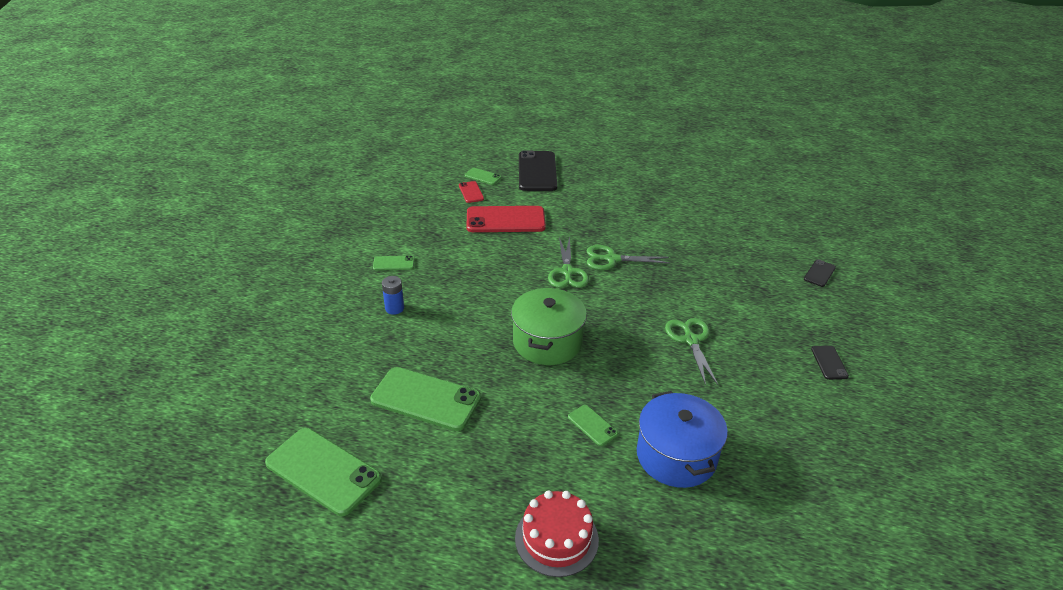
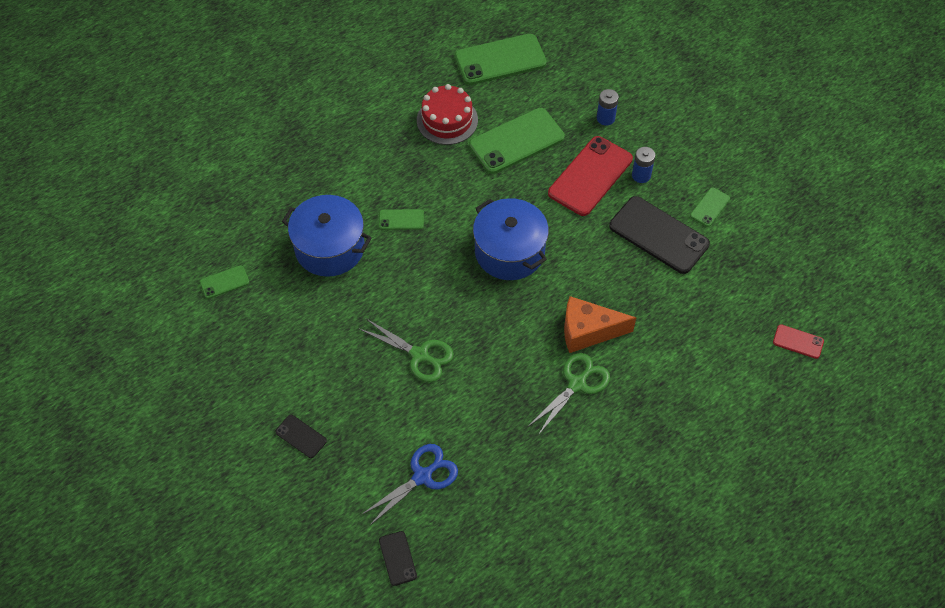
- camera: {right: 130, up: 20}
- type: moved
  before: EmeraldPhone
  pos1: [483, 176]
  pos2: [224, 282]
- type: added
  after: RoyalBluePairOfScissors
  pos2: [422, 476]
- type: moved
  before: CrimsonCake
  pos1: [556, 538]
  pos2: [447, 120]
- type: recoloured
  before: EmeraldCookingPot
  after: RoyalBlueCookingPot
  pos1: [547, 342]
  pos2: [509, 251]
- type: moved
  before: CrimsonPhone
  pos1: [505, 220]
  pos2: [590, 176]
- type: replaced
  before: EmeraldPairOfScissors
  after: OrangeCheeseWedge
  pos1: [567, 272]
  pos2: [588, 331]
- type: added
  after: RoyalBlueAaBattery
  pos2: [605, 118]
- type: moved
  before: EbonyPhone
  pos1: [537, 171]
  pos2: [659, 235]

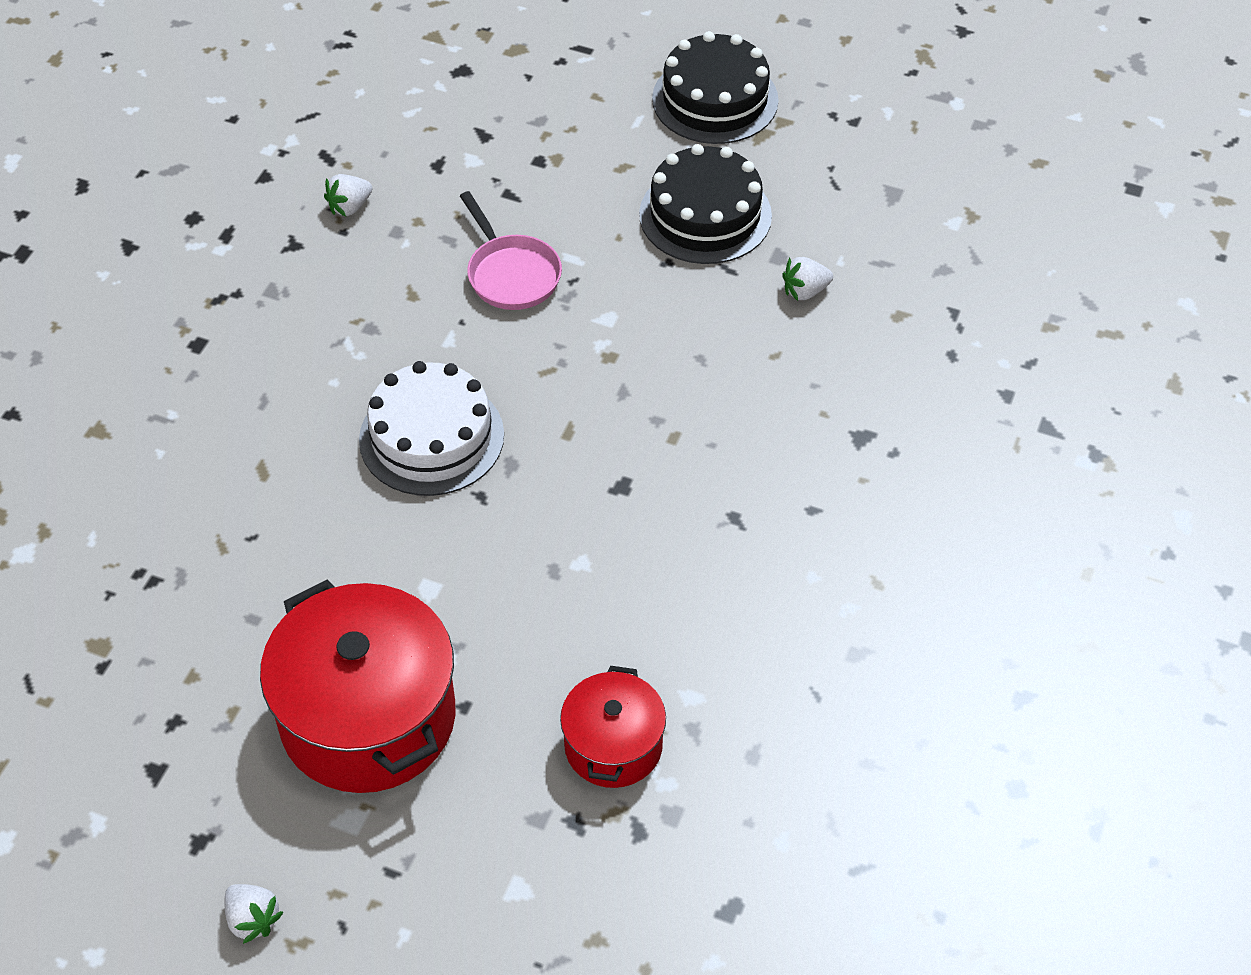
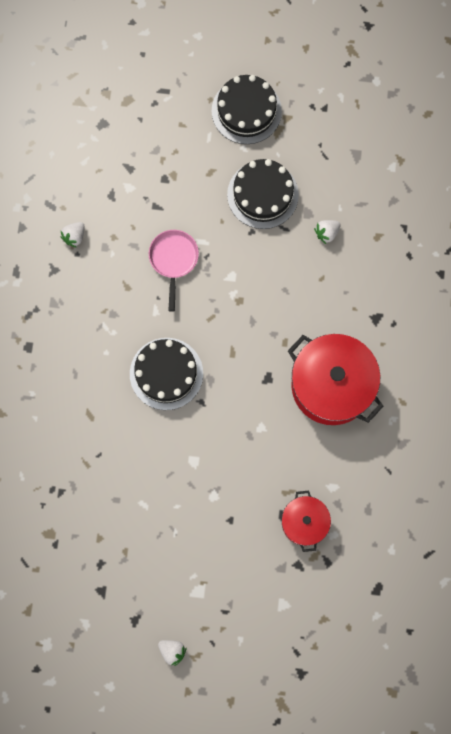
- camera: {right: -15, up: 25}
- type: recoloured
  before: SnowWhiteCake
  after: EbonyCake
  pos1: [431, 437]
  pos2: [166, 373]
- type: turned
  before: PinkFryingPan
  pos1: [511, 274]
  pos2: [173, 260]
  turn: -135
- type: moved
  before: CrimsonCookingPot
  pos1: [368, 717]
  pos2: [331, 385]

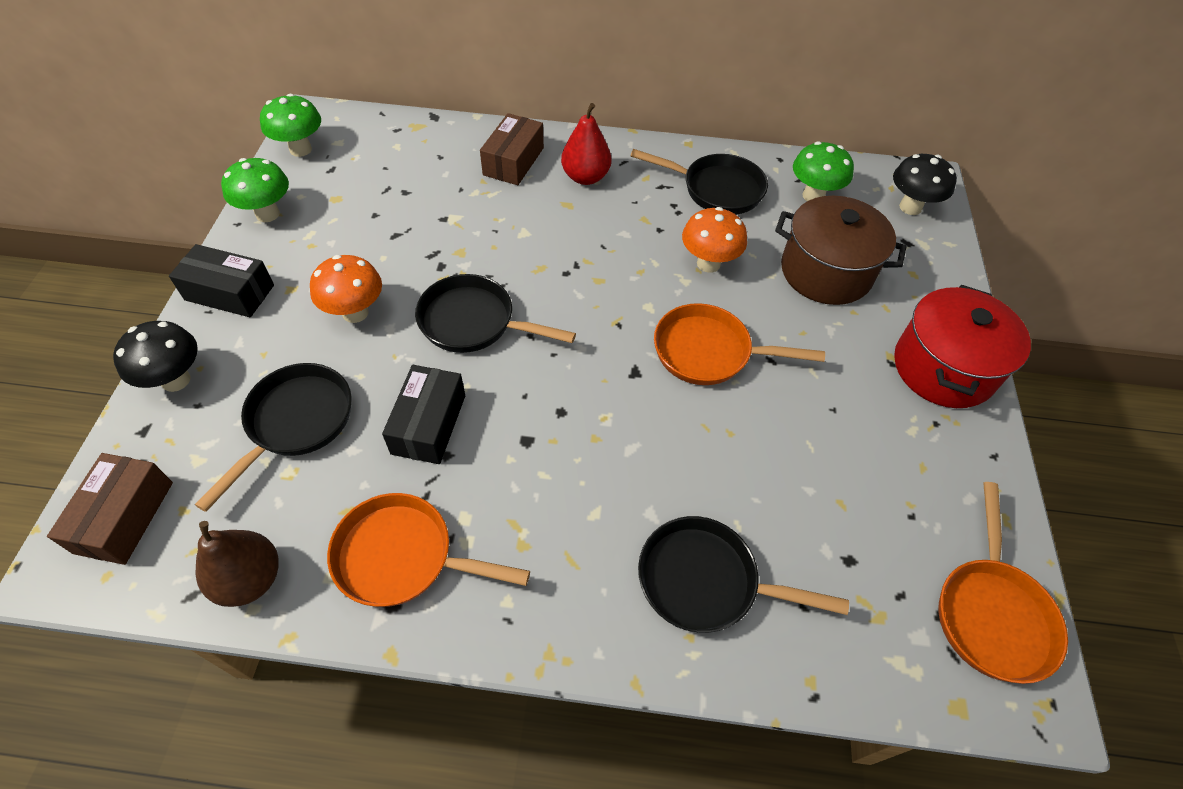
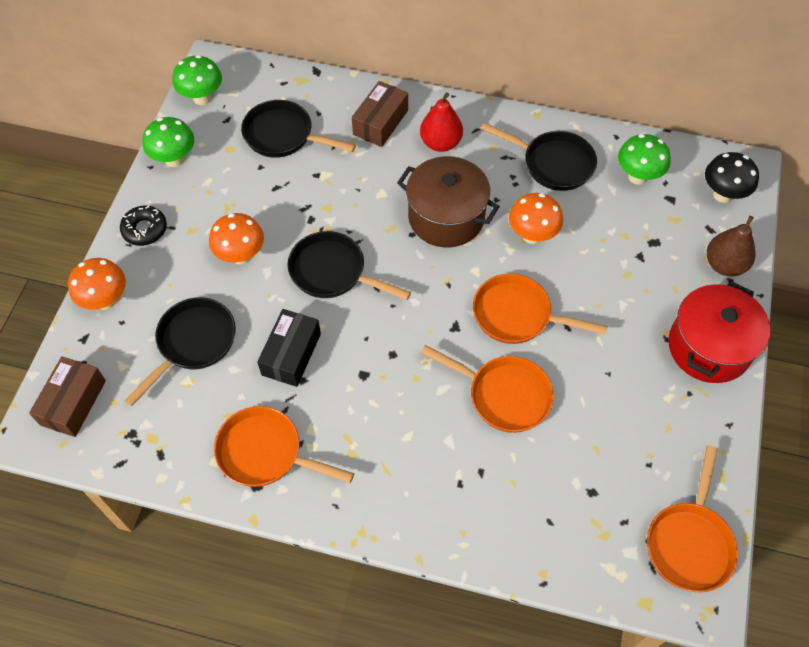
- camera: {right: 10, up: 5}
- type: recoloured
  before: EbonyToadstool
  after: OrangeToadstool
  pos1: [176, 380]
  pos2: [106, 300]
- type: replaced
  before: EbonyBox
  after: EbonyDoughnut
  pos1: [229, 292]
  pos2: [145, 229]
- type: moved
  before: EbonyFryingPan
  pos1: [706, 581]
  pos2: [283, 136]
- type: moved
  before: BrownCookingPot
  pos1: [826, 271]
  pos2: [446, 217]
- type: added
  after: OrangeFryingPan
  pos2: [503, 395]
- type: moved
  before: BrownPearFruit
  pos1: [250, 579]
  pos2: [724, 265]

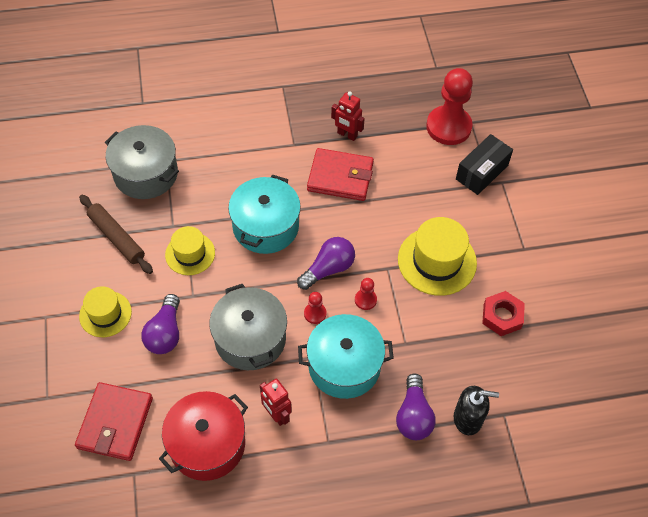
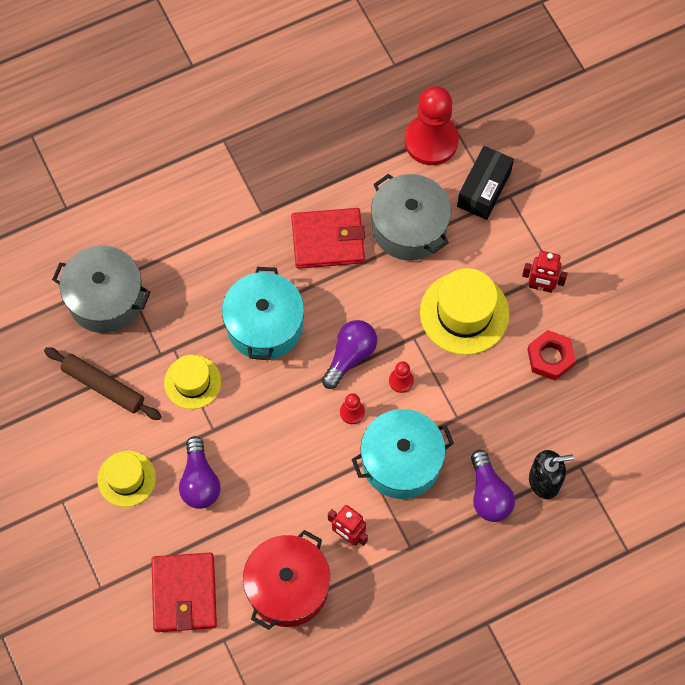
- camera: {right: -15, up: 10}
- type: moved
  before: GrayCookingPot
  pos1: [250, 338]
  pos2: [409, 227]
- type: moved
  before: CrimsonRobotFigure
  pos1: [347, 135]
  pos2: [541, 286]

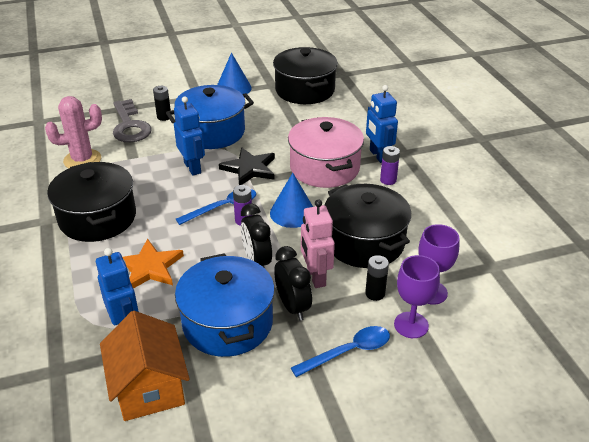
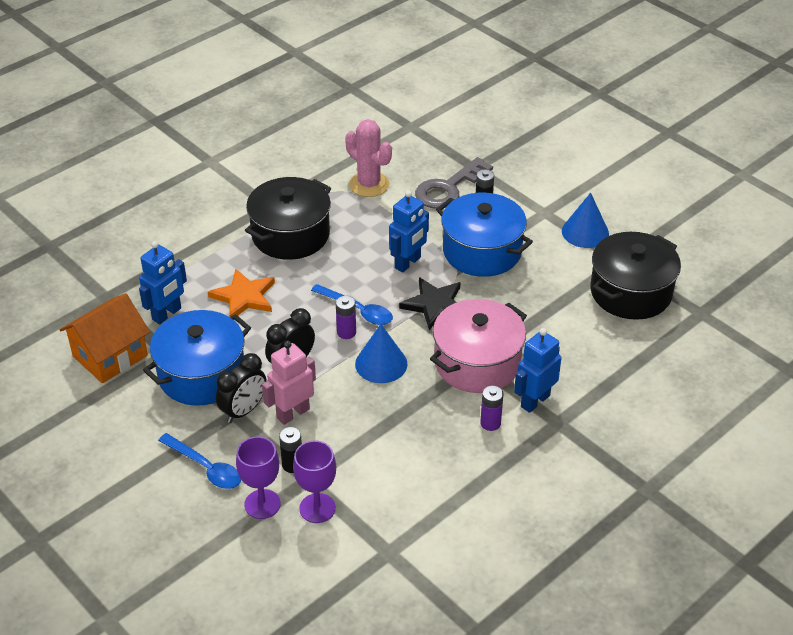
- camera: {right: 65, up: 5}
- type: removed
  before: EbonyCookingPot
  pos1: [364, 242]

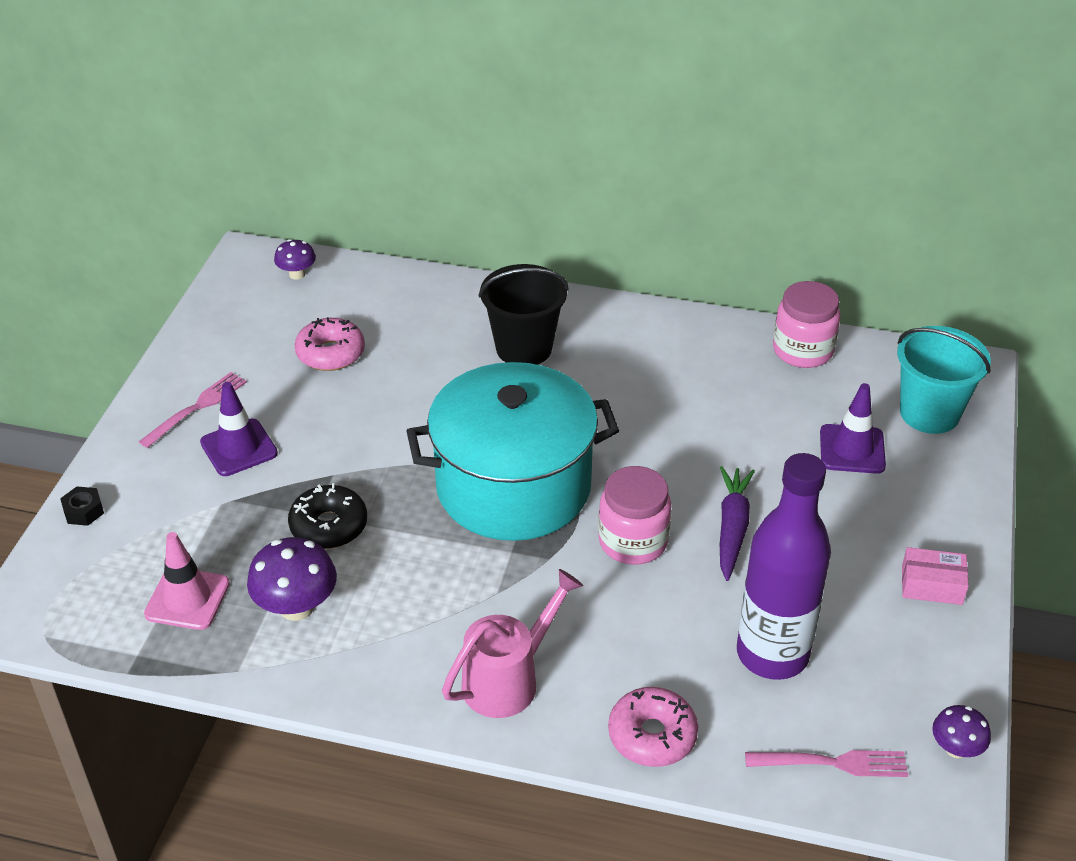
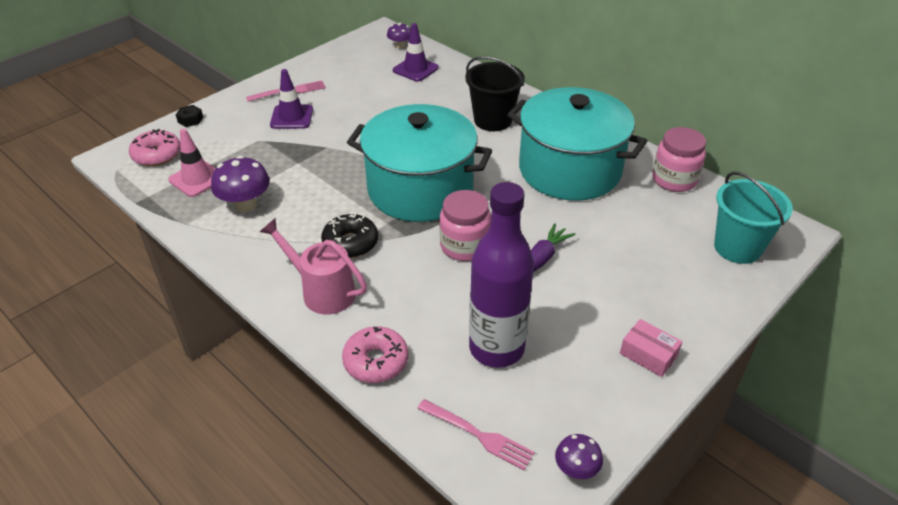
- camera: {right: 30, up: 0}
- type: moved
  before: PinkDoughnut
  pos1: [330, 353]
  pos2: [157, 155]
- type: turned
  before: PinkWateringPot
  pos1: [509, 679]
  pos2: [322, 291]
  turn: -135
- type: moved
  before: EbonyDoughnut
  pos1: [329, 526]
  pos2: [350, 243]
- type: moved
  before: VioletTrafficCone
  pos1: [852, 449]
  pos2: [415, 69]
- type: added
  after: AquaCookingPot
  pos2: [569, 170]

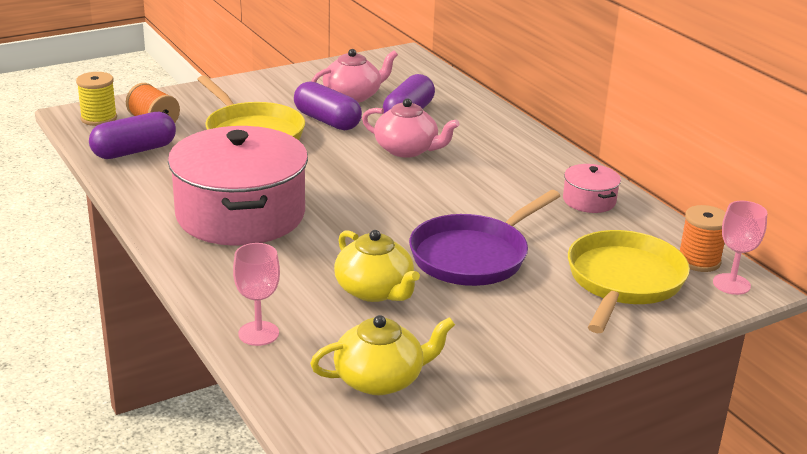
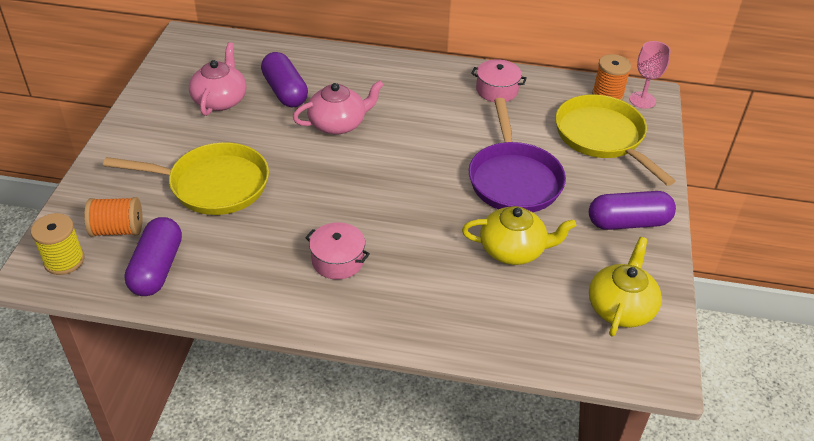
- camera: {right: -50, up: 15}
- type: resized
  before: PinkCookingPot
  pos1: [240, 214]
  pos2: [338, 260]
  scale: 0.43
- type: moved
  before: VioletPill
  pos1: [327, 121]
  pos2: [628, 222]
- type: removed
  before: PinkGoblet
  pos1: [258, 333]

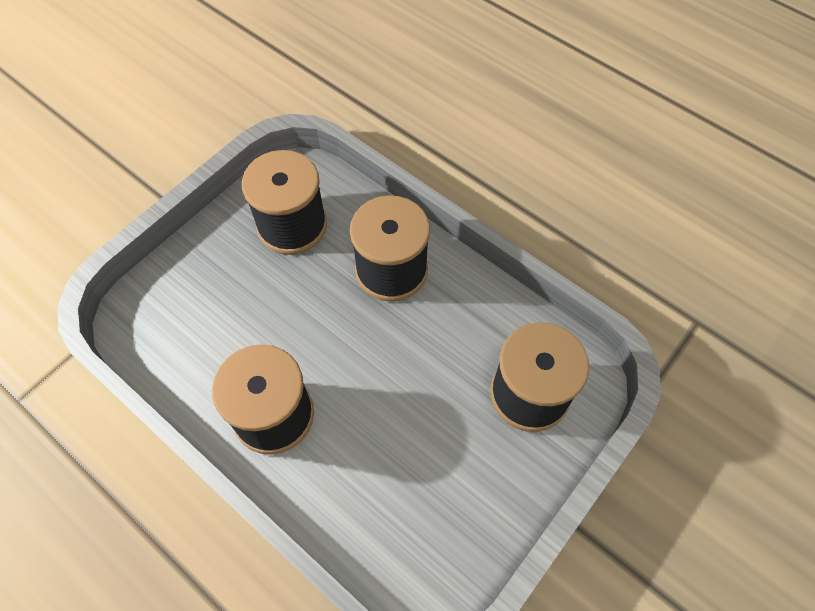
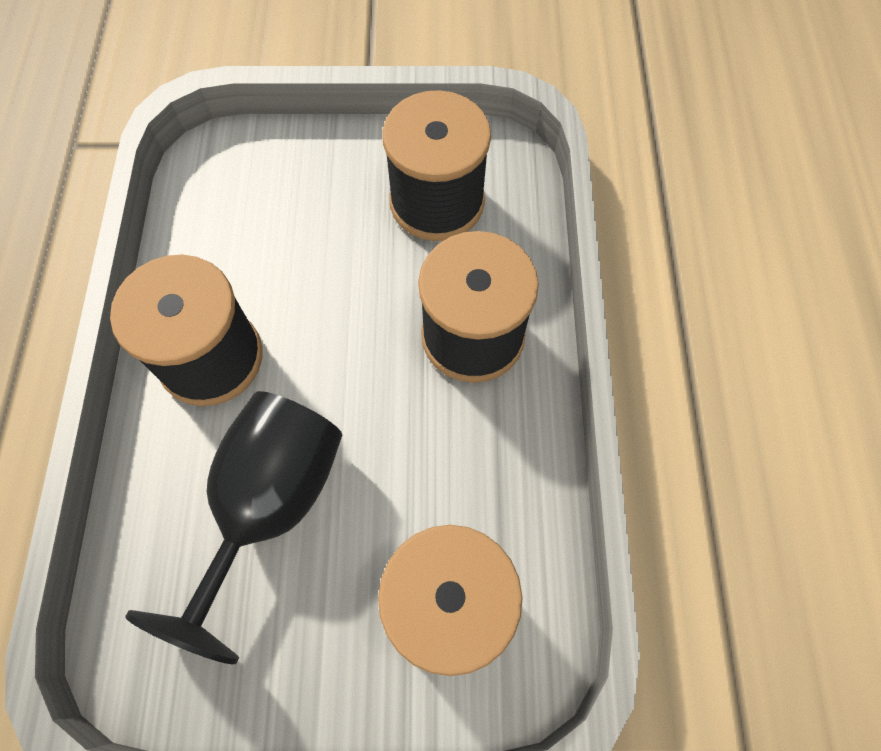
- camera: {right: 50, up: 5}
- type: added
  after: EbonyGoblet
  pos2: [270, 506]

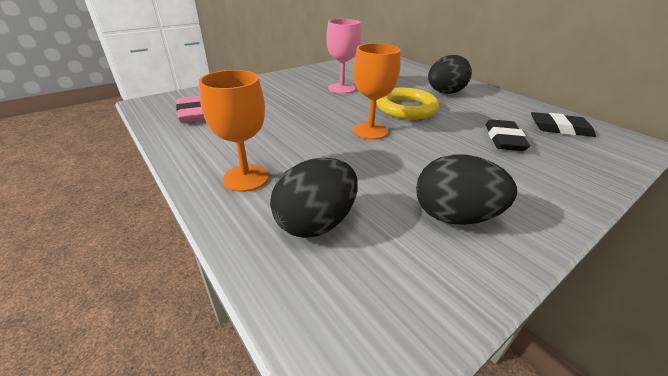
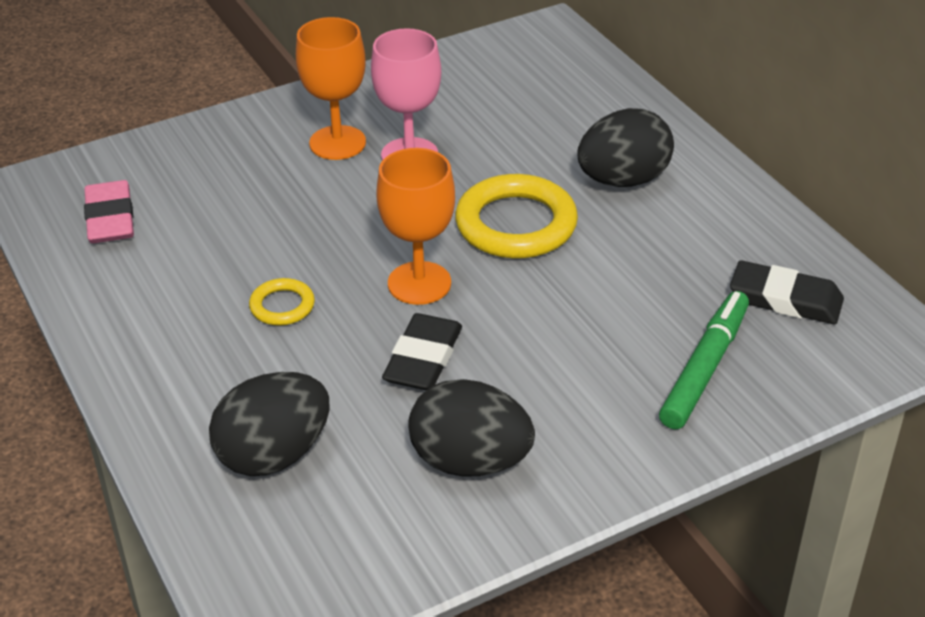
- camera: {right: 10, up: 5}
- type: added
  after: BrightYellowHoop
  pos2: [282, 306]
- type: moved
  before: OrangeGoblet
  pos1: [246, 178]
  pos2: [337, 143]
- type: moved
  before: EbonyEraser
  pos1: [504, 139]
  pos2: [423, 358]
- type: added
  after: EmeraldMarker
  pos2: [704, 368]

